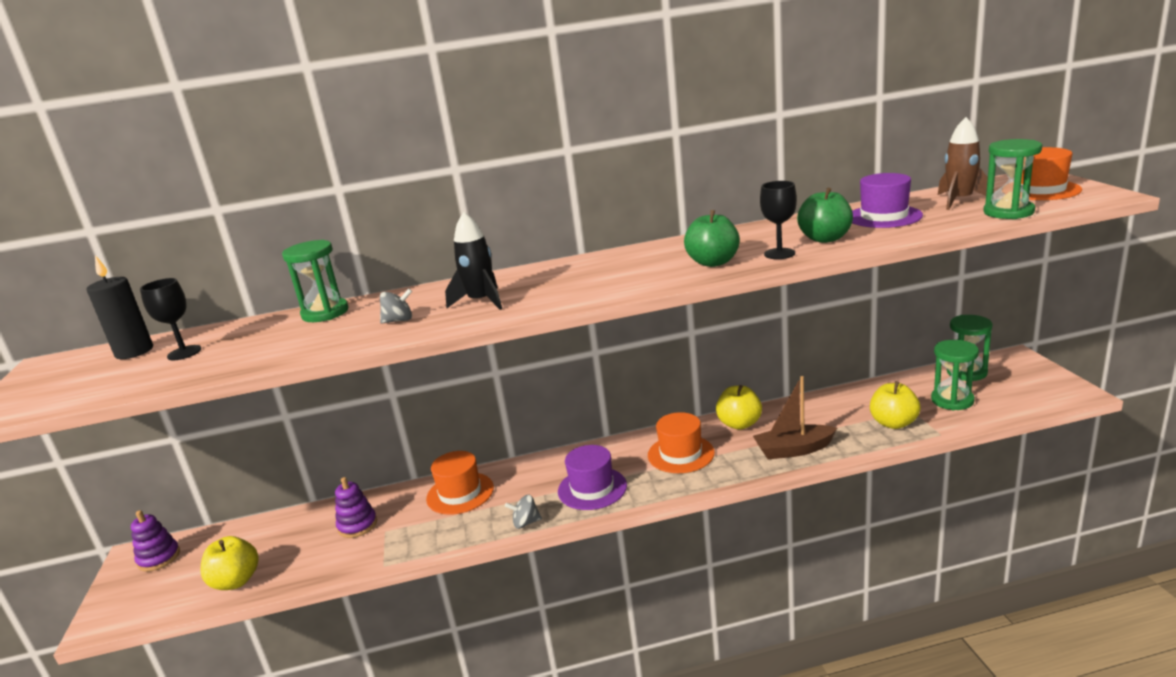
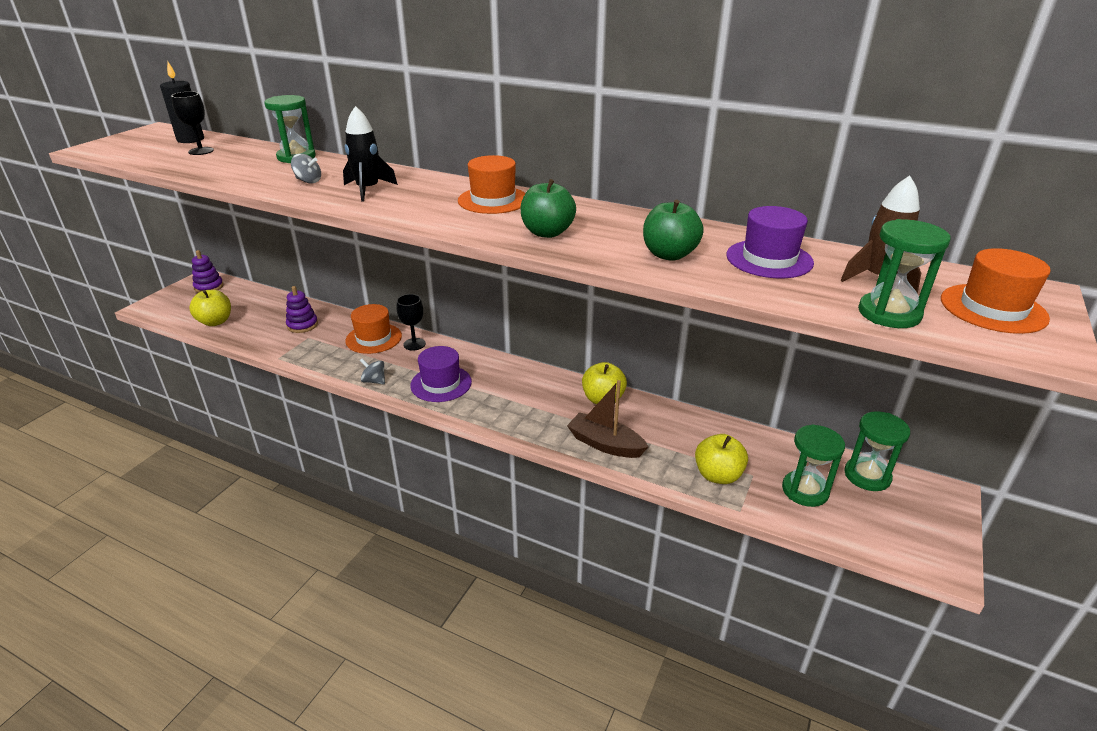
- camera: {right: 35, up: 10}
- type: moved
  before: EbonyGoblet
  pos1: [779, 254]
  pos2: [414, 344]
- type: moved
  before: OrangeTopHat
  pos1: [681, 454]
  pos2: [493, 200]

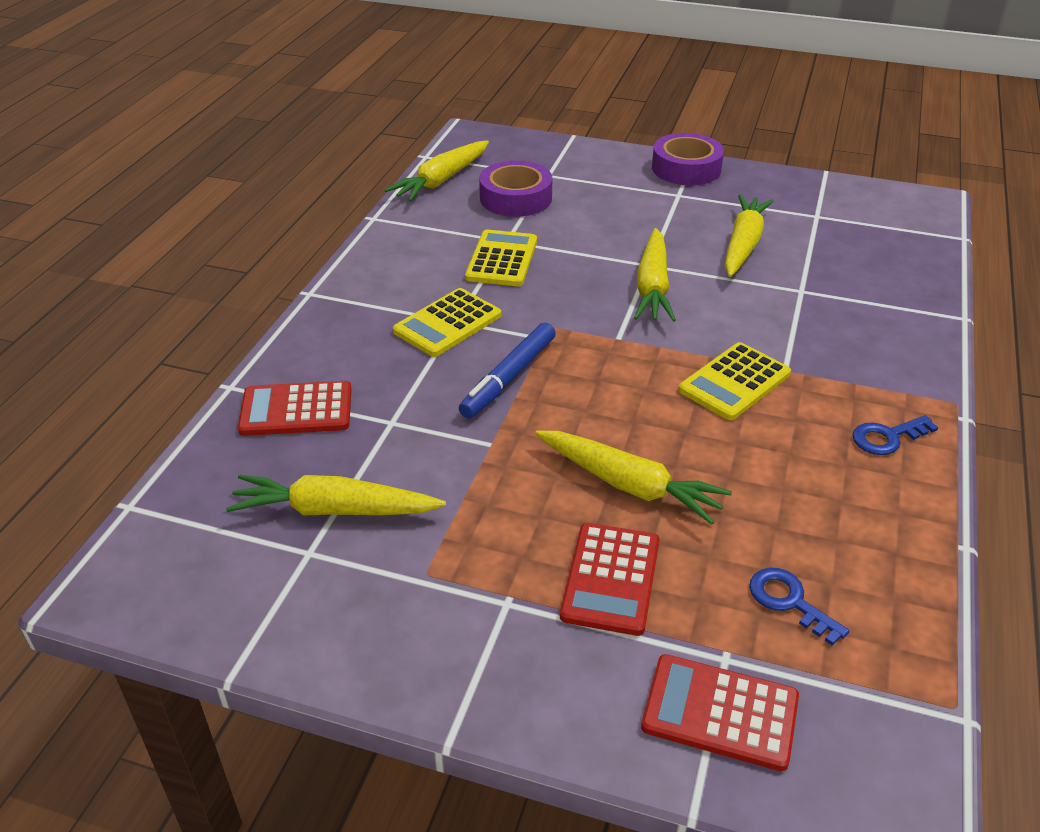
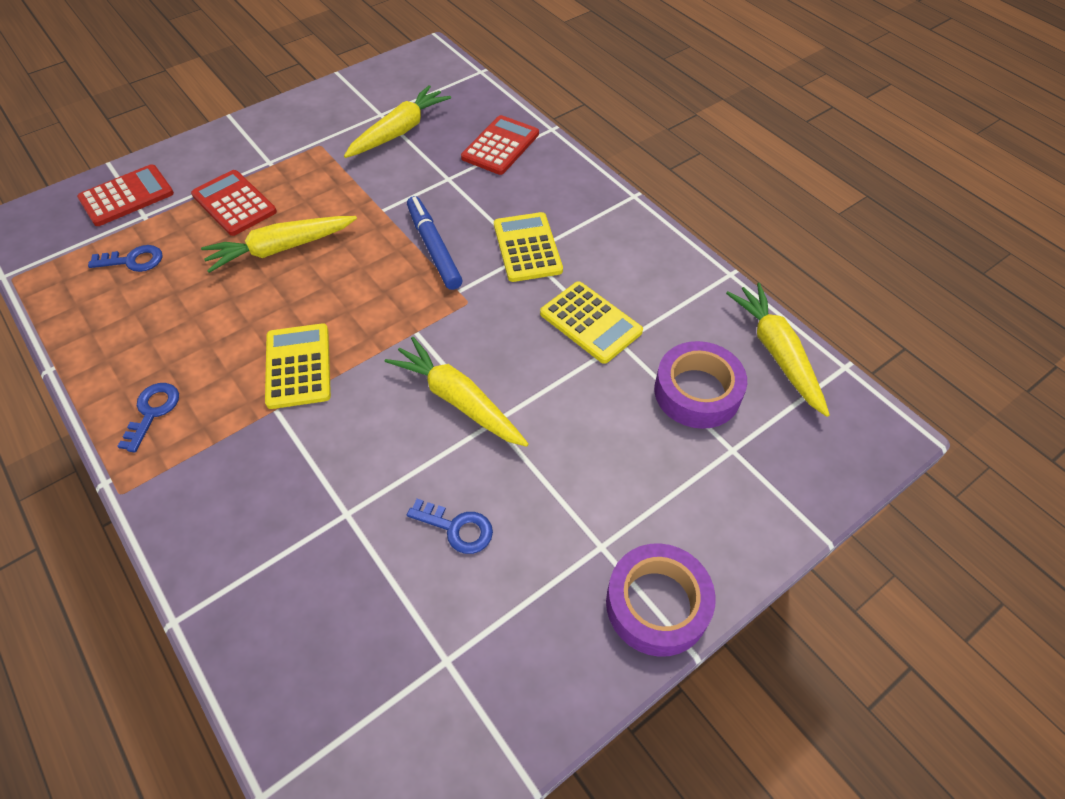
- camera: {right: 125, up: 15}
- type: replaced
  before: BrightYellowRootVegetable
  after: RoyalBlueKey
  pos1: [743, 244]
  pos2: [457, 528]

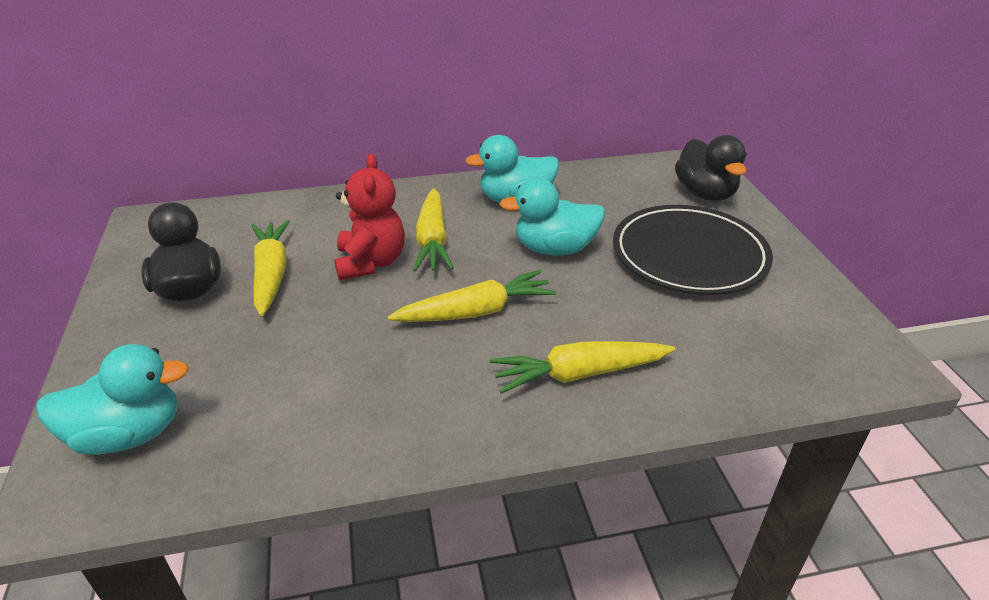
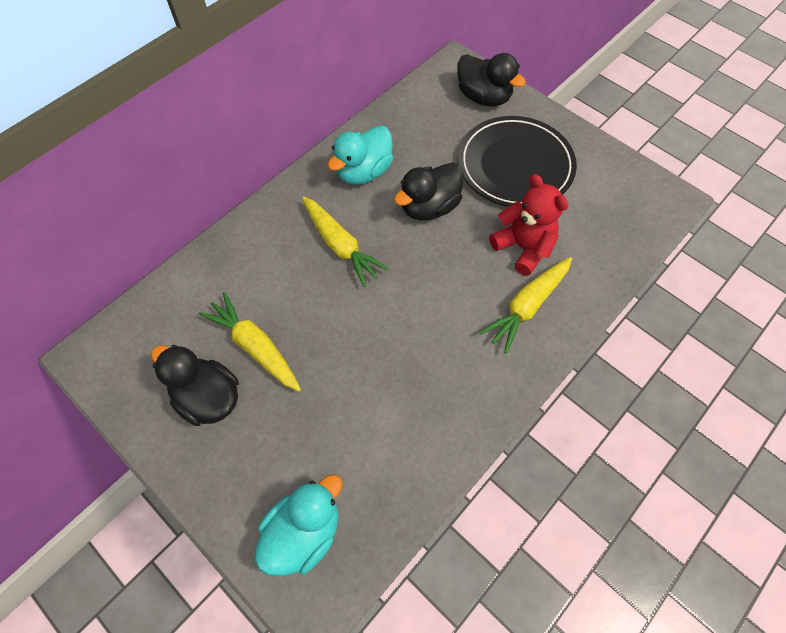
- camera: {right: -35, up: 25}
- type: recoloured
  before: AquaToyDuck
  after: EbonyToyDuck
  pos1: [554, 249]
  pos2: [429, 207]
- type: moved
  before: CrimsonTeddy
  pos1: [371, 263]
  pos2: [523, 247]
- type: removed
  before: BrightYellowRootVegetable
  pos1: [476, 312]

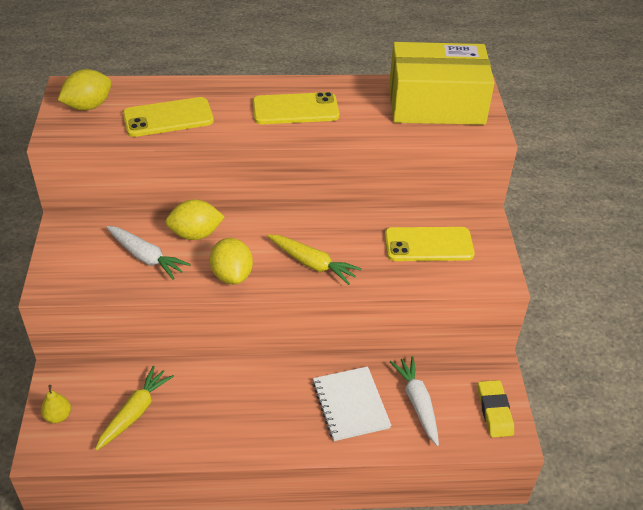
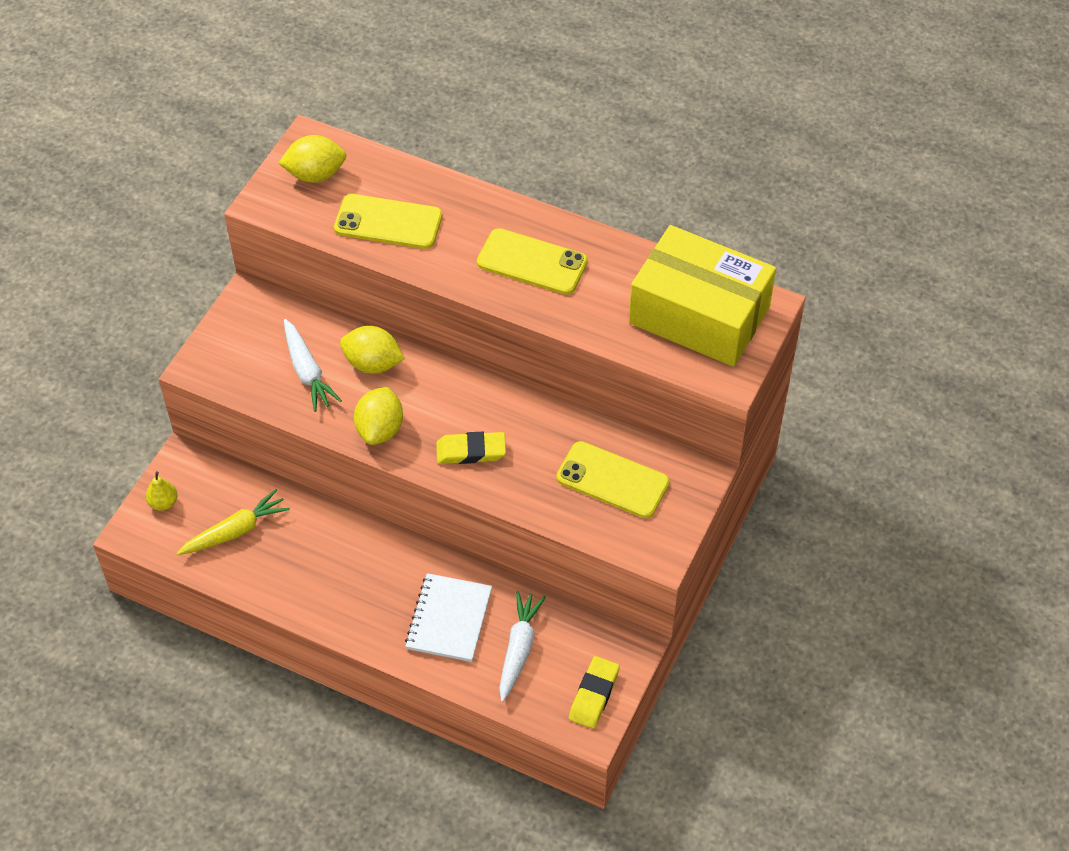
- camera: {right: 30, up: 10}
- type: replaced
  before: BrightYellowRootVegetable
  after: BrightYellowEraser
  pos1: [313, 264]
  pos2: [471, 451]

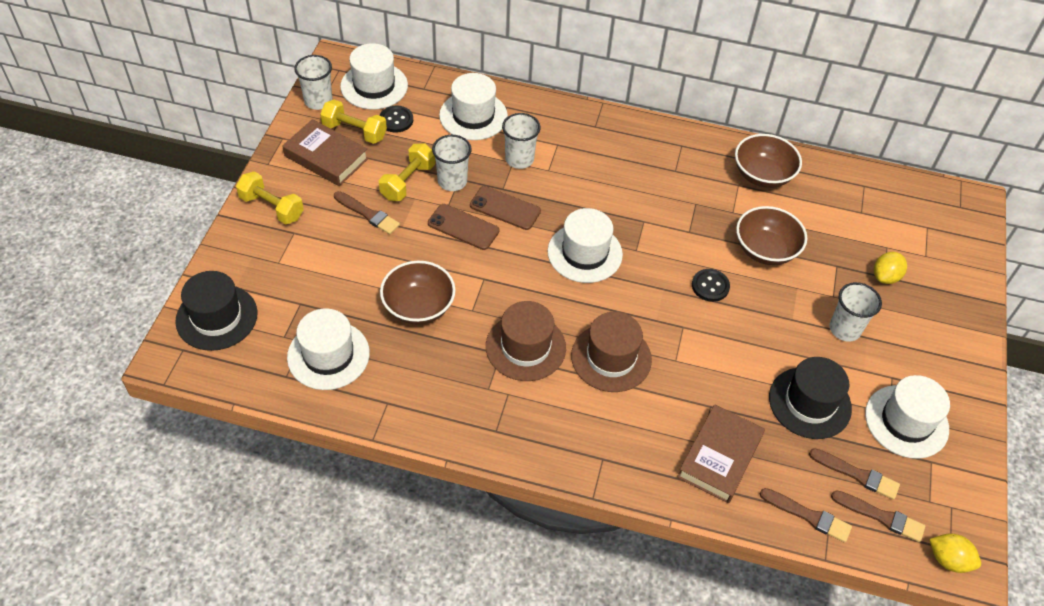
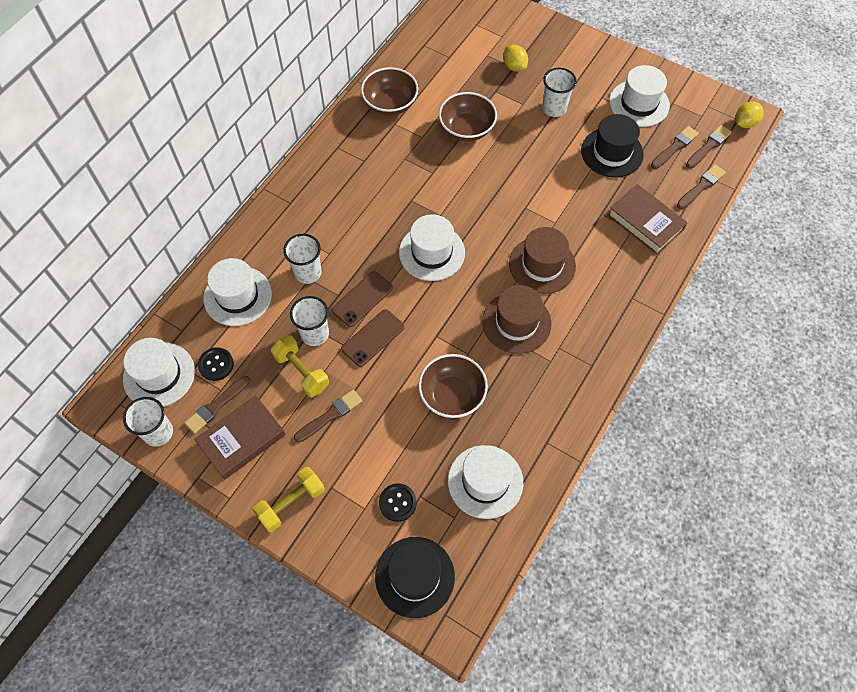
- camera: {right: -70, up: 10}
- type: replaced
  before: BrightYellowFreeWeight
  after: BrownPaintBrush
  pos1: [354, 131]
  pos2: [216, 406]
- type: moved
  before: EbonySewingButton
  pos1: [710, 286]
  pos2: [397, 503]

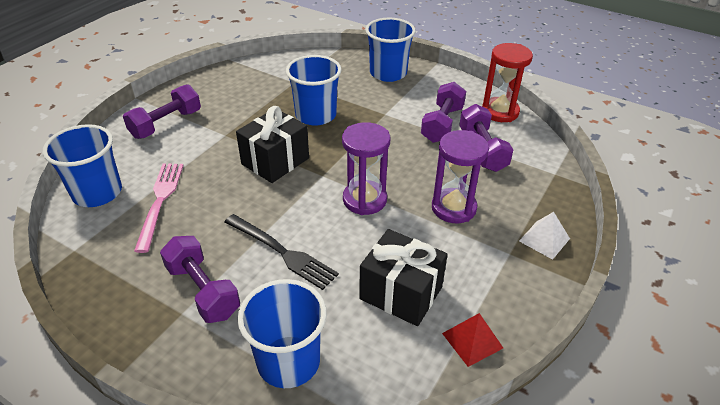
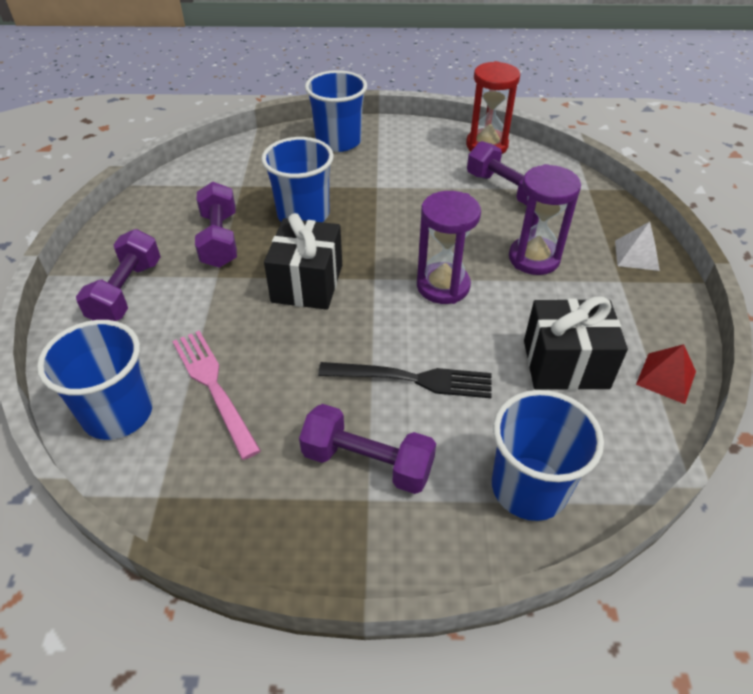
- camera: {right: -30, up: 5}
- type: moved
  before: VioletFreeWeight
  pos1: [442, 124]
  pos2: [220, 239]

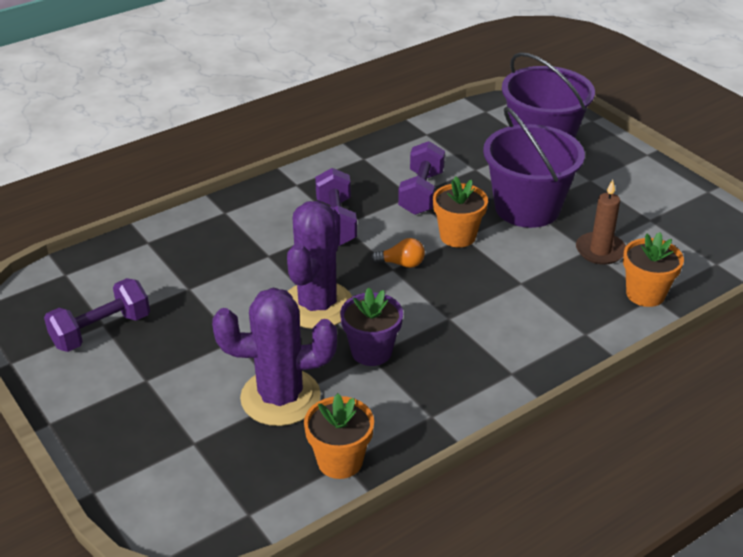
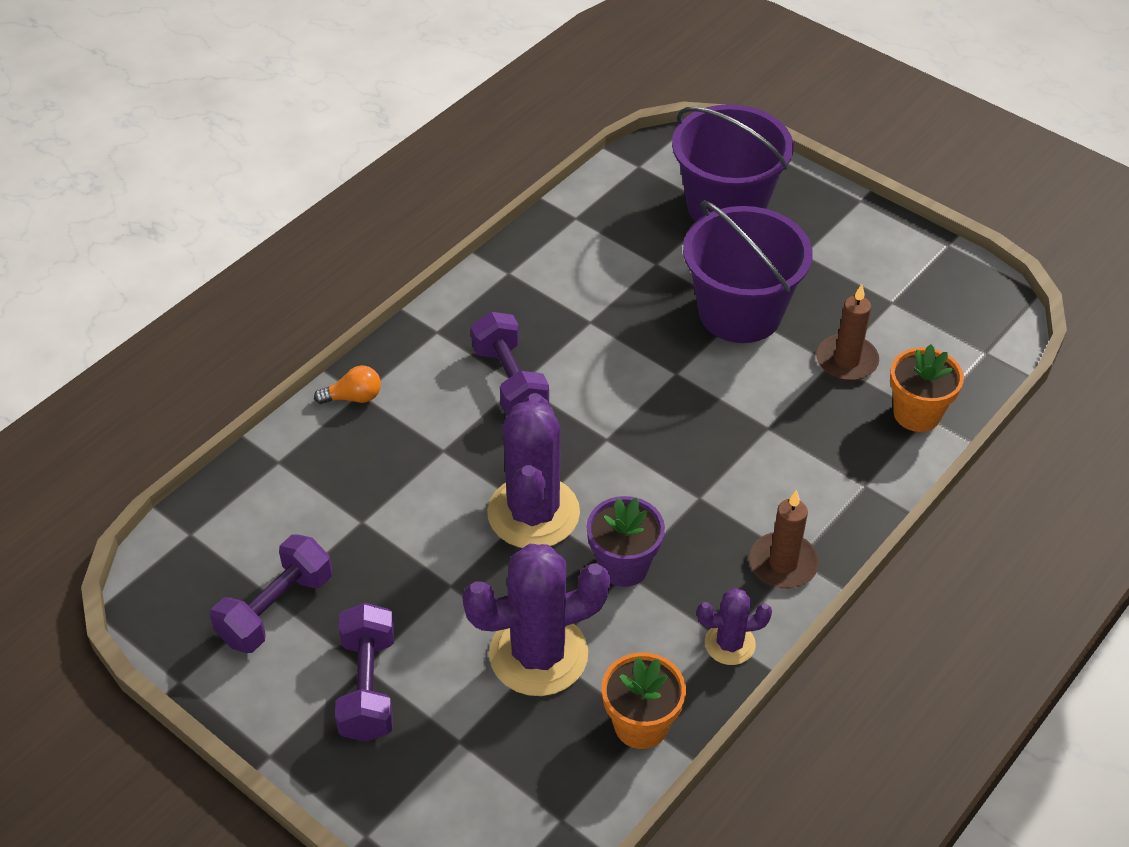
- camera: {right: -15, up: 10}
- type: moved
  before: OrangeLightbulb
  pos1: [401, 264]
  pos2: [353, 397]
- type: moved
  before: VioletFreeWeight
  pos1: [421, 193]
  pos2: [368, 687]
- type: added
  after: VioletSaguaroCactus
  pos2: [730, 644]
- type: added
  after: BrownCandle
  pos2: [783, 563]
- type: removed
  before: OrangePlantPot
  pos1: [458, 236]

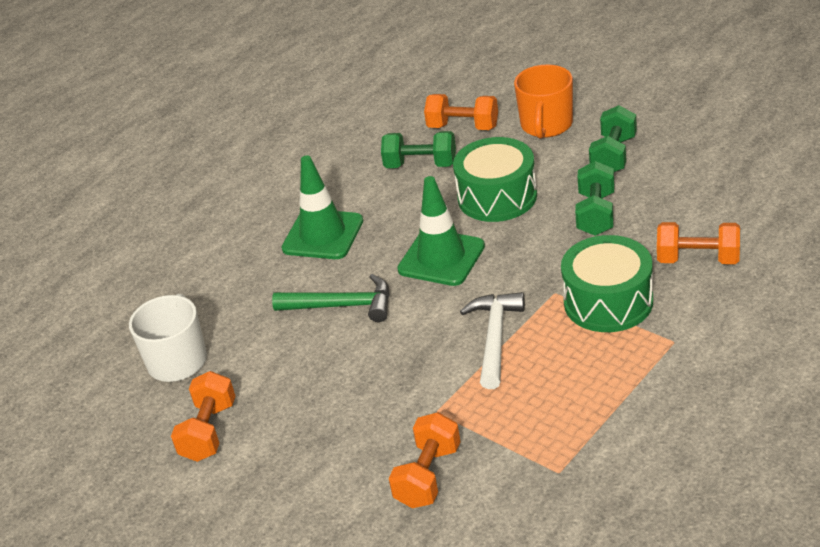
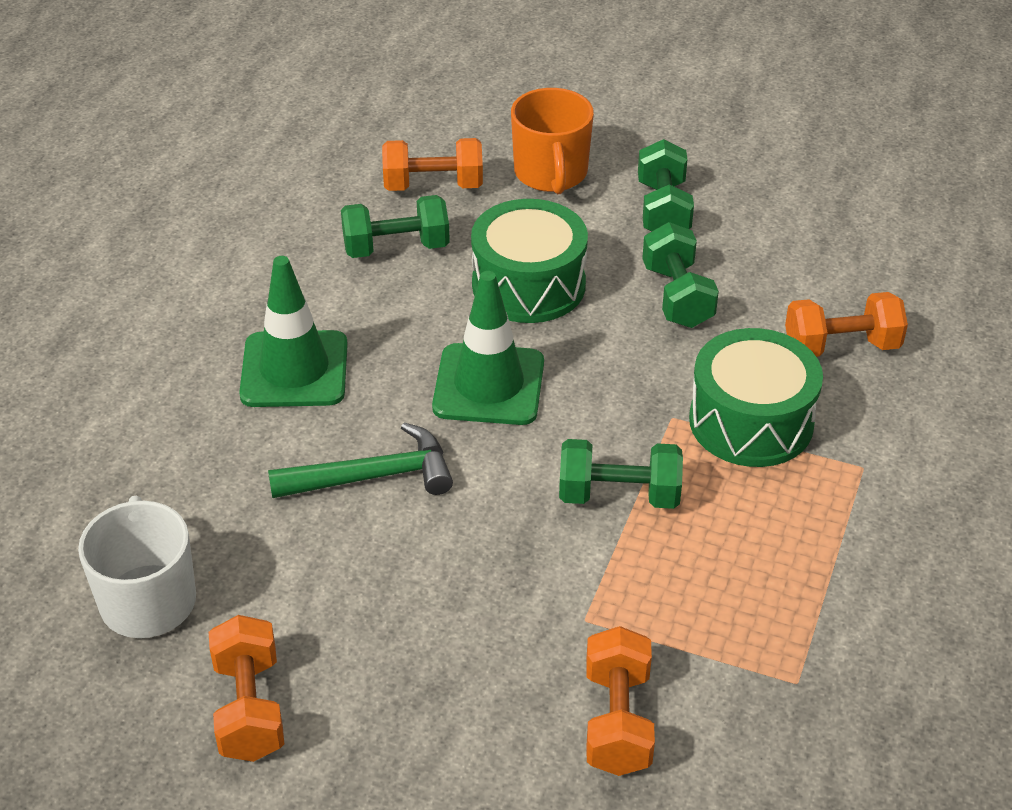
- camera: {right: -25, up: 5}
- type: replaced
  before: SnowWhiteClawHammer
  after: EmeraldFreeWeight
  pos1: [494, 338]
  pos2: [619, 495]

